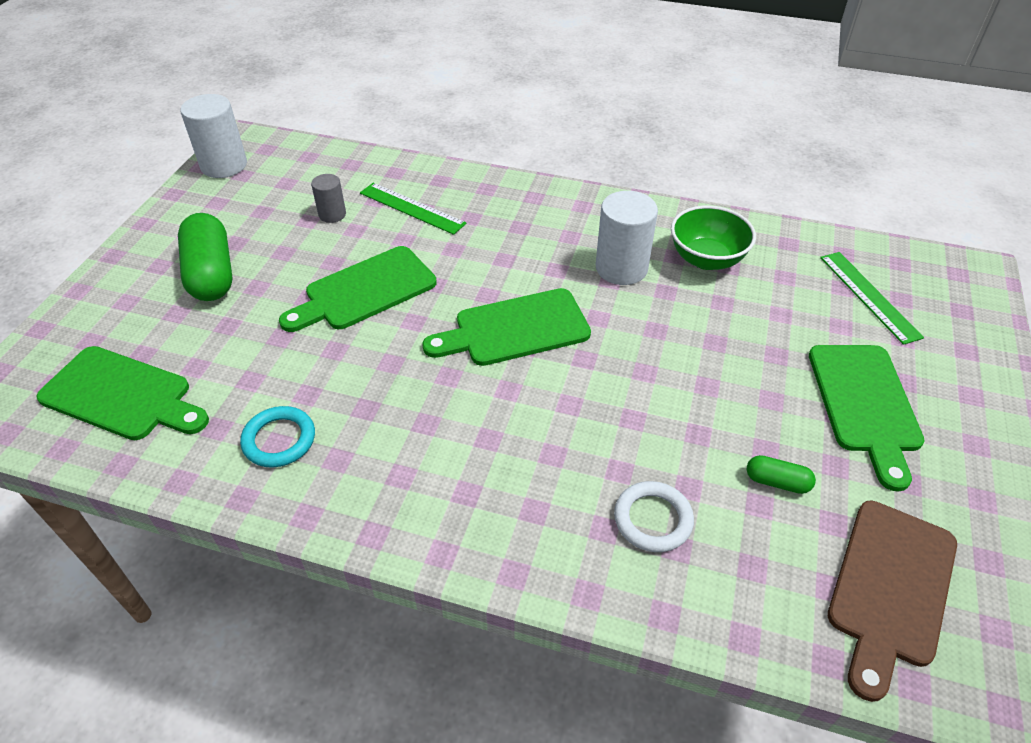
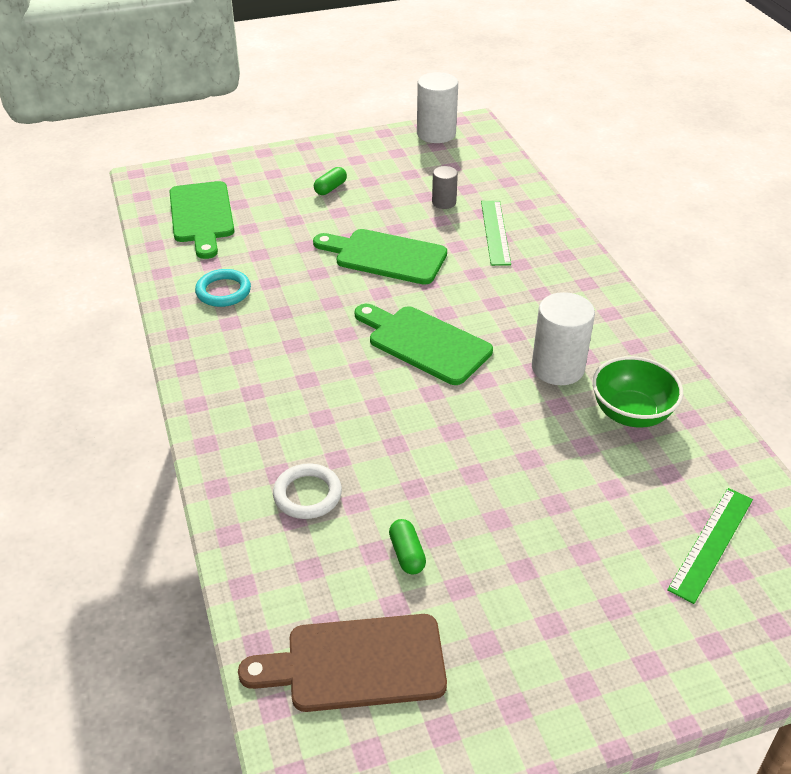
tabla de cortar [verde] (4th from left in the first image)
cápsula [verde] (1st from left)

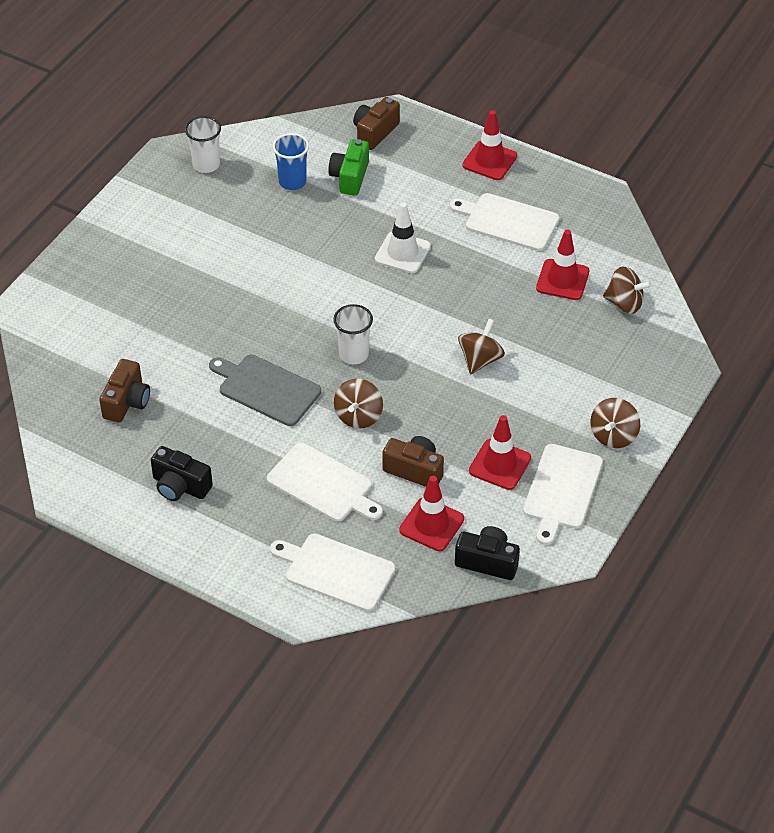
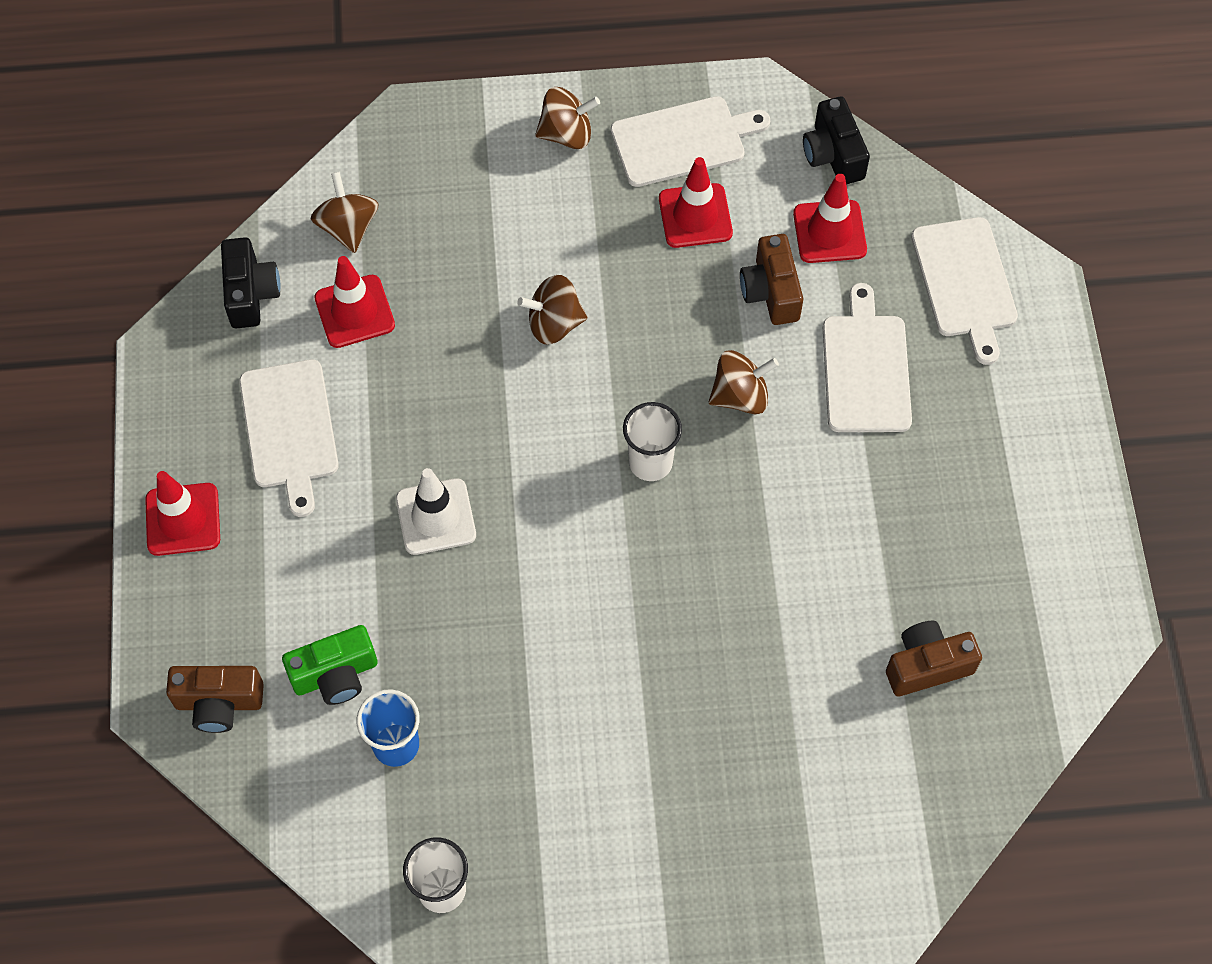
tabla de cortar [gris]
cámara [negro] (1st from left)

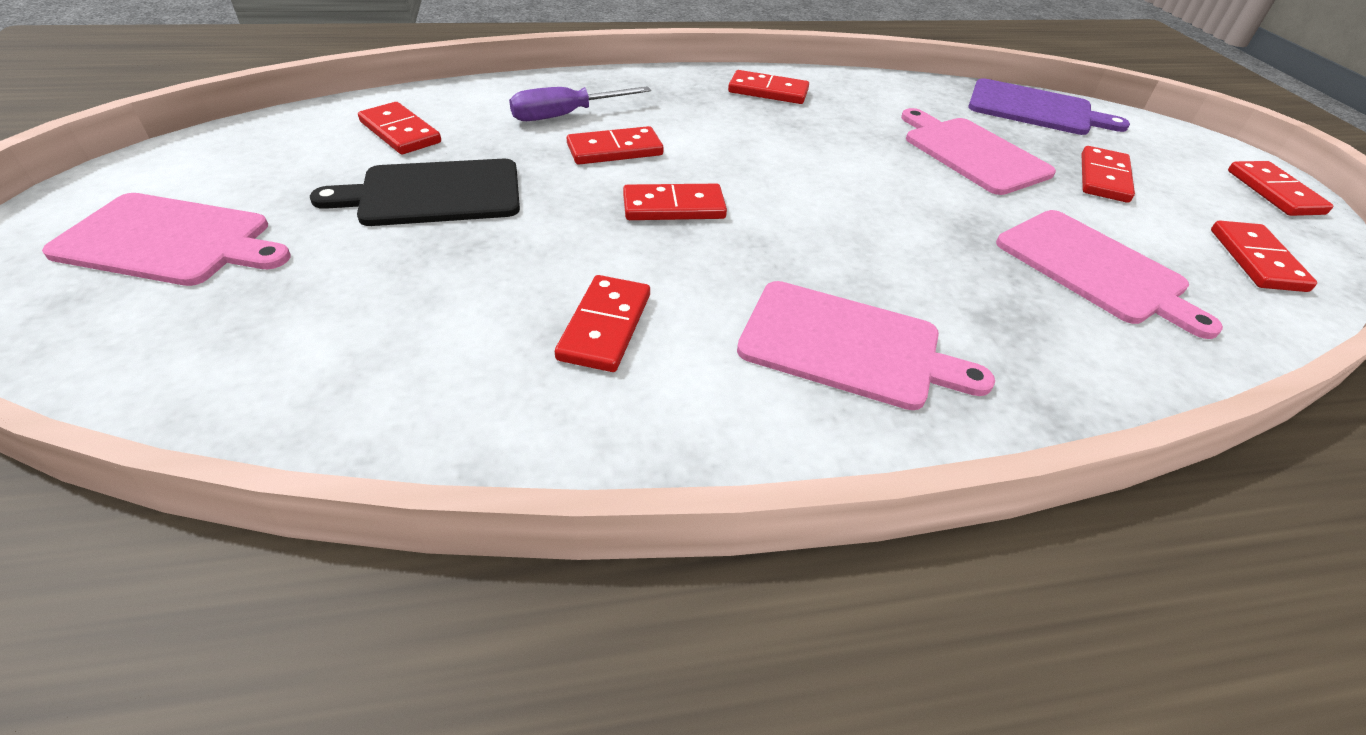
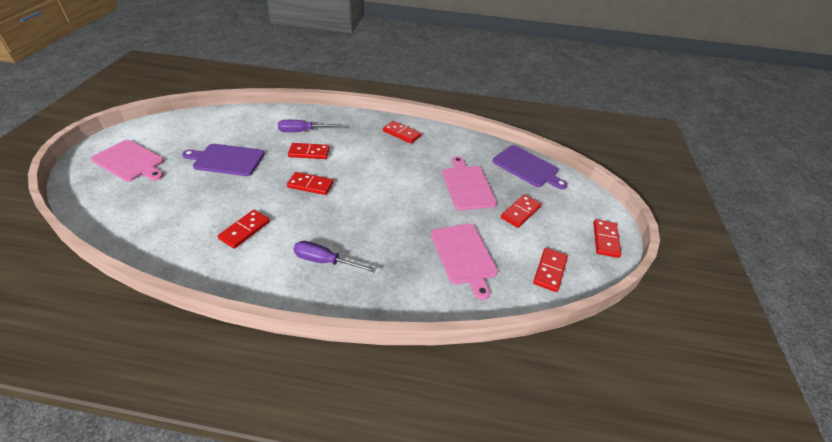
ficha de dominó [rojo] (1st from left in the first image)
destornillador [morado] (2nd from left)
tabla de cortar [morado] (1st from left)

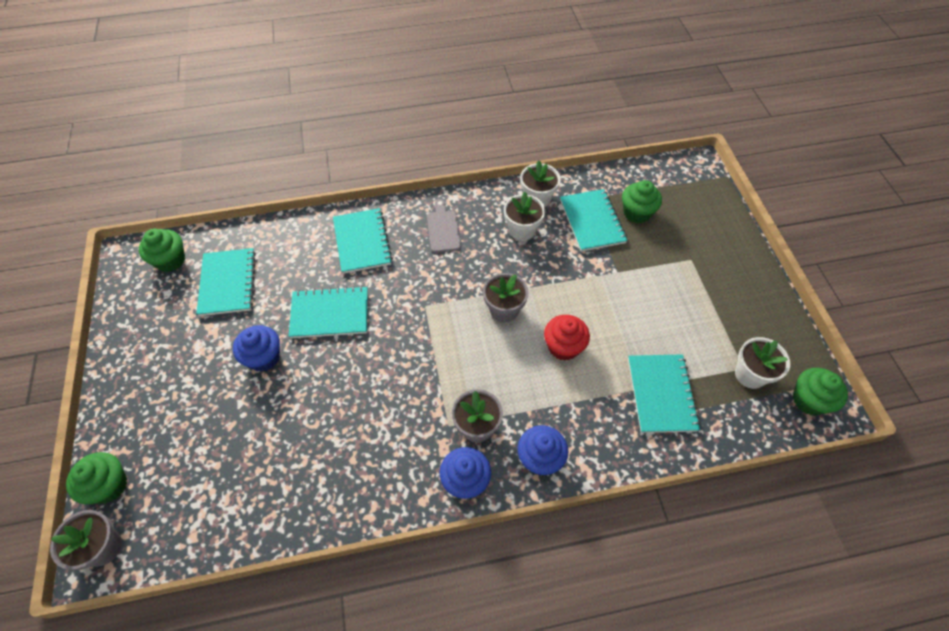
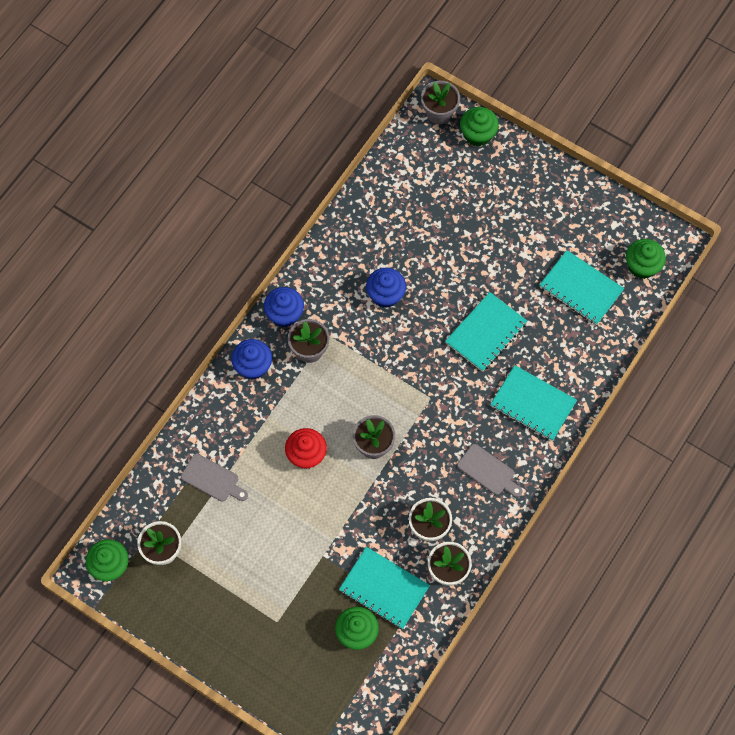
magdalena [azul] (3rd from left)
tabla de cortar [gris] (1st from left)

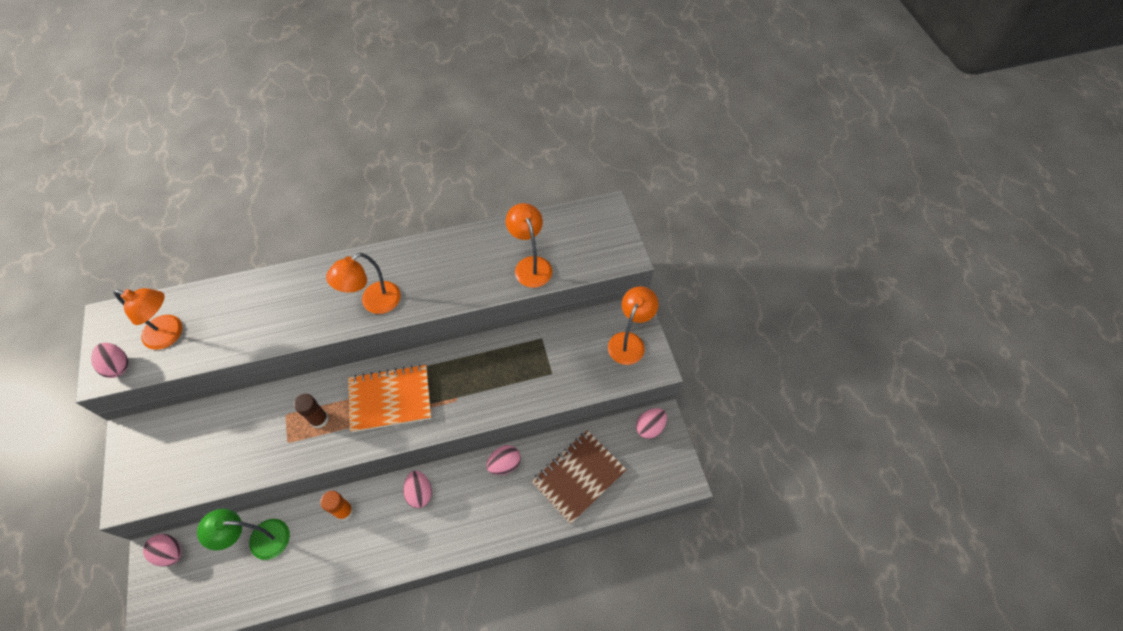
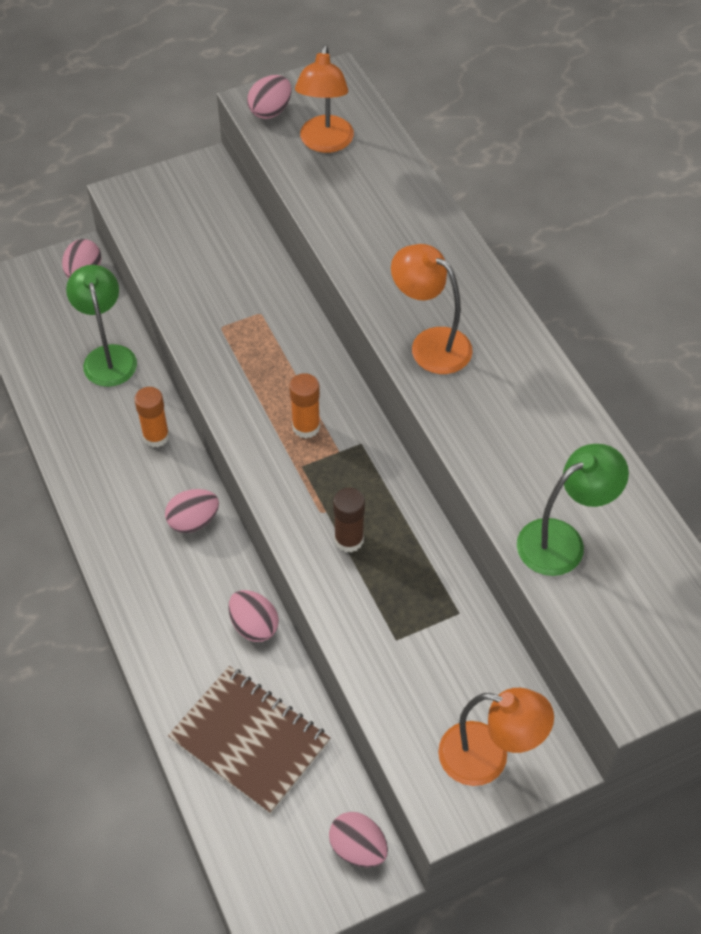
barra de pegamento [marrón]
barra de pegamento [naranja] (2nd from left)
lámpara [verde] (2nd from left)

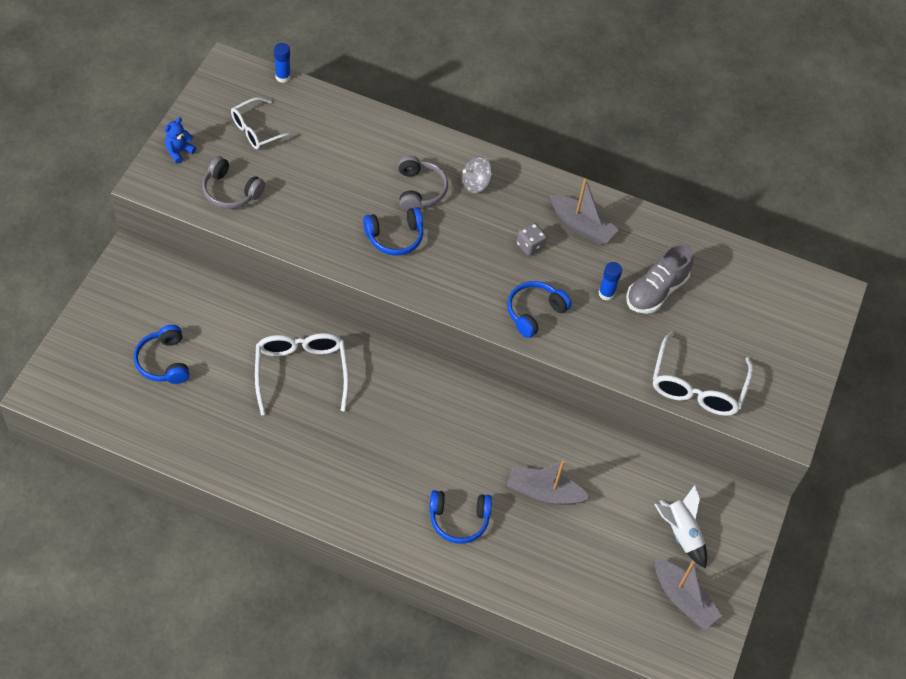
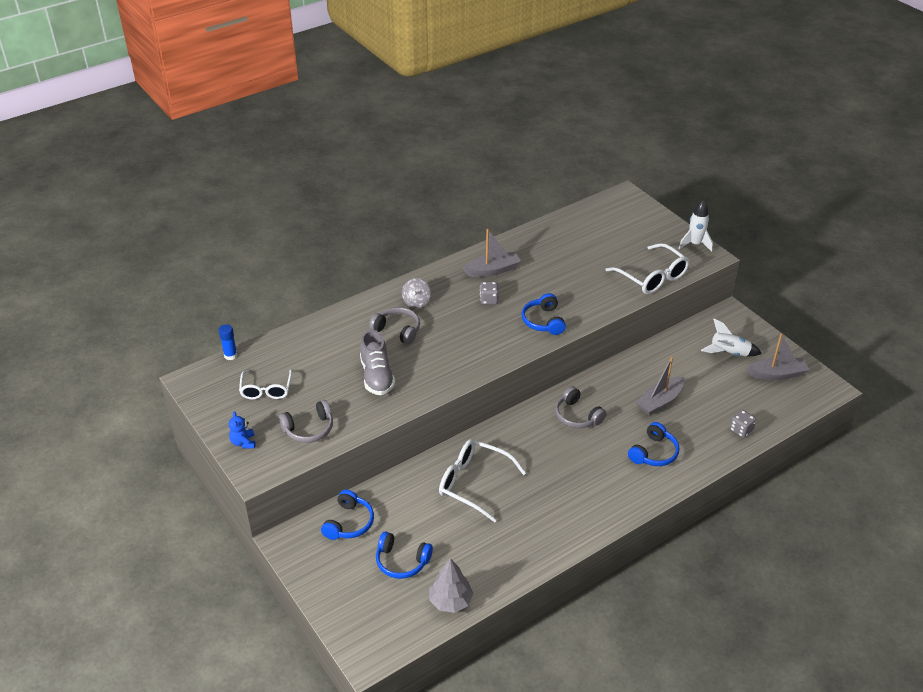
barra de pegamento [azul] (2nd from left in the first image)
árbol [gris]
auriculares [gris] (3rd from left)
cohete [blanco] (1st from left)
dado [gris] (2nd from left)
auriculares [azul] (1st from left)
zapato [gris]

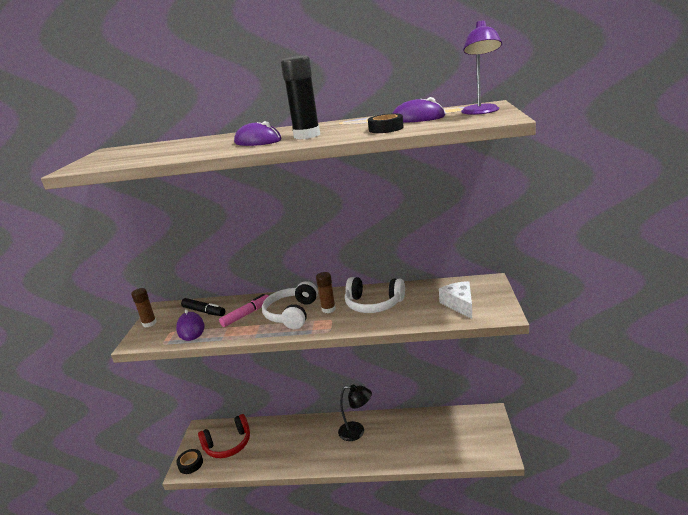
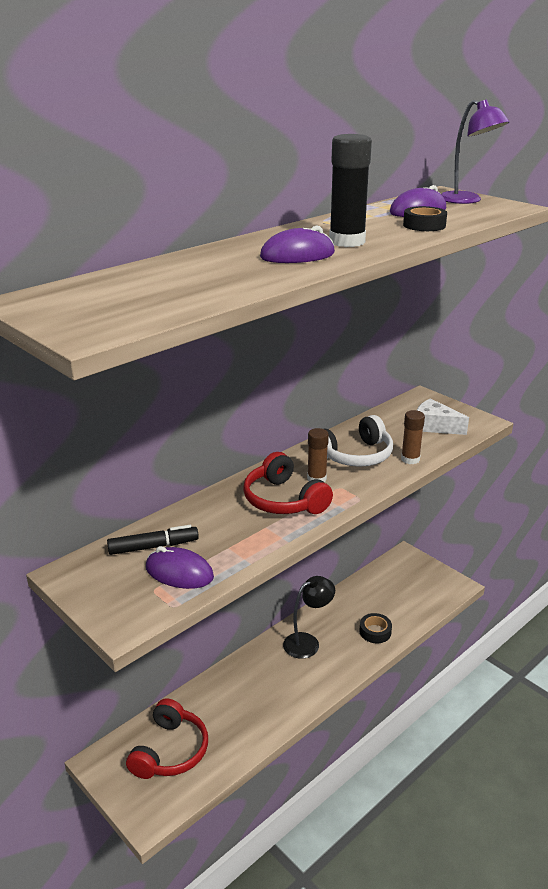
rotulador [rosa]
barra de pegamento [marrón] (2nd from left)
cinta adhesiva [negro] (1st from left)
auriculares [rojo] (2nd from left)

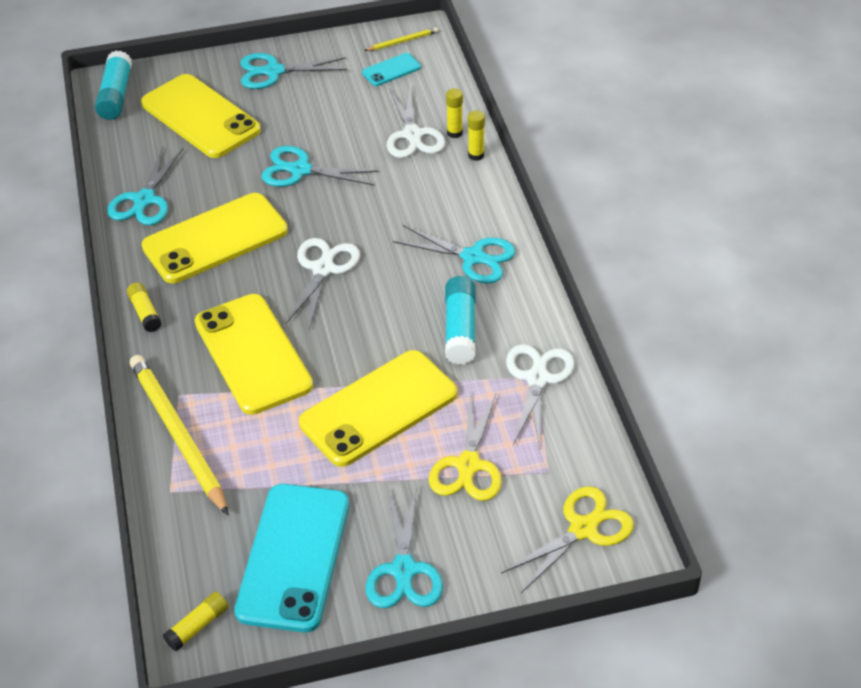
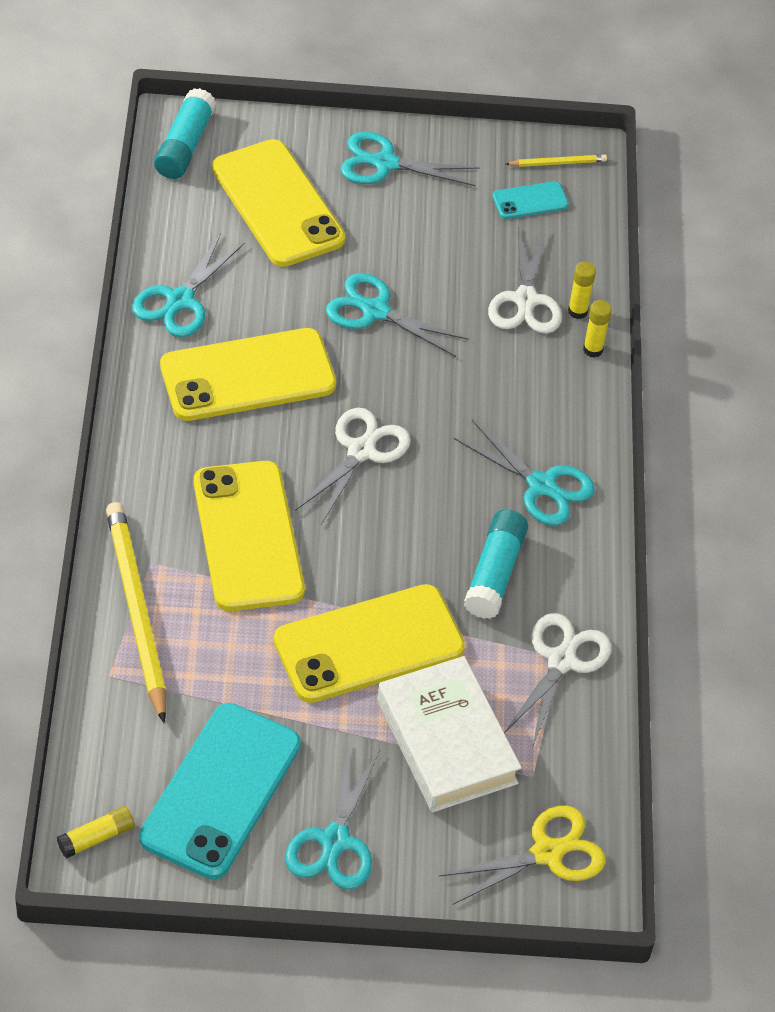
barra de pegamento [amarillo] (1st from left in the first image)
libro [blanco]

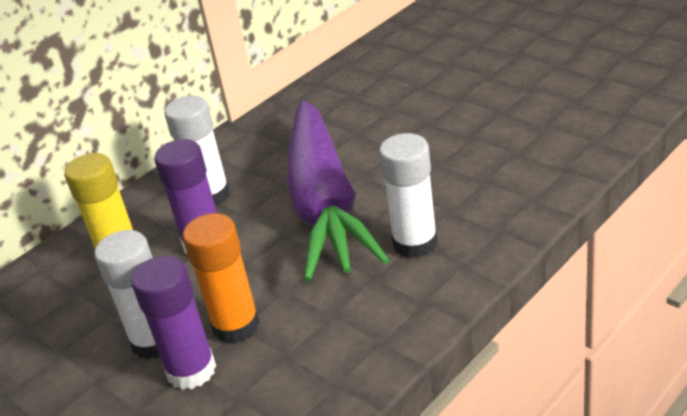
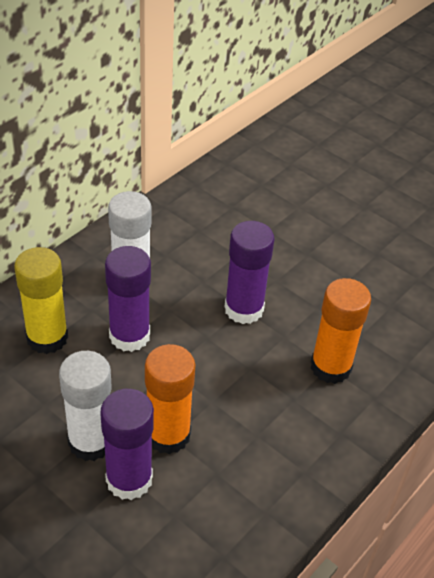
barra de pegamento [morado] (3rd from left)
barra de pegamento [naranja] (2nd from left)

